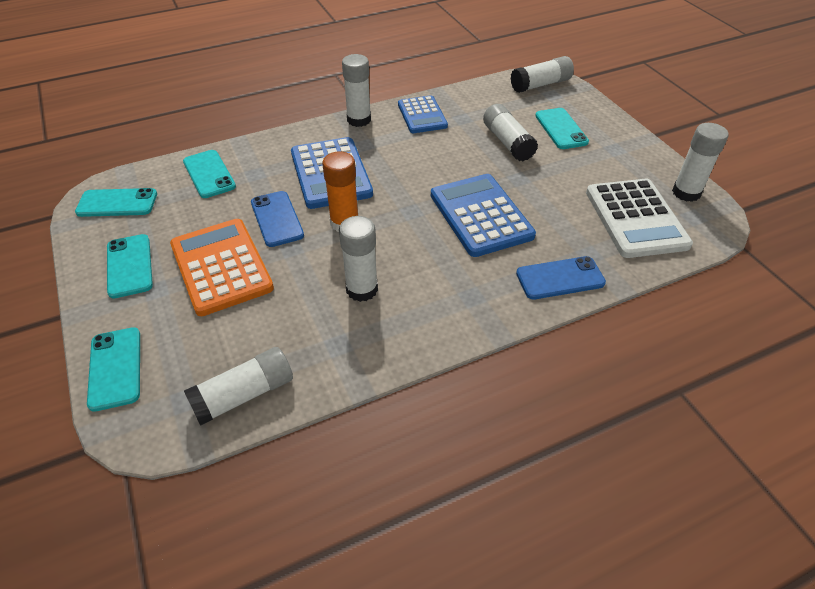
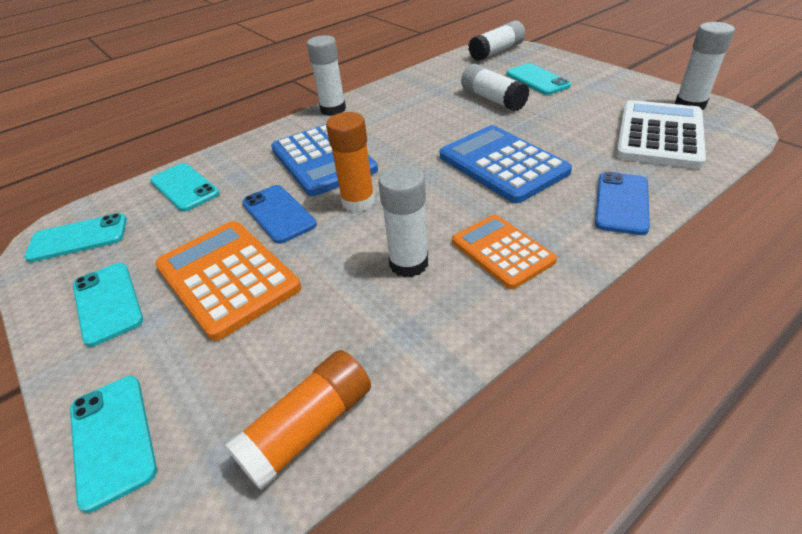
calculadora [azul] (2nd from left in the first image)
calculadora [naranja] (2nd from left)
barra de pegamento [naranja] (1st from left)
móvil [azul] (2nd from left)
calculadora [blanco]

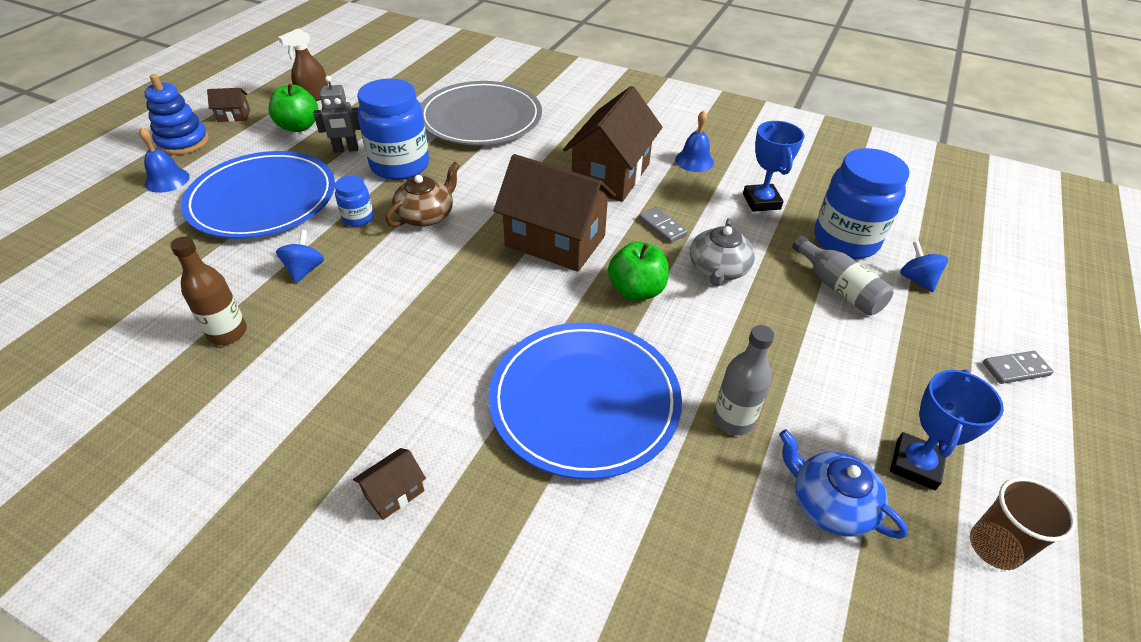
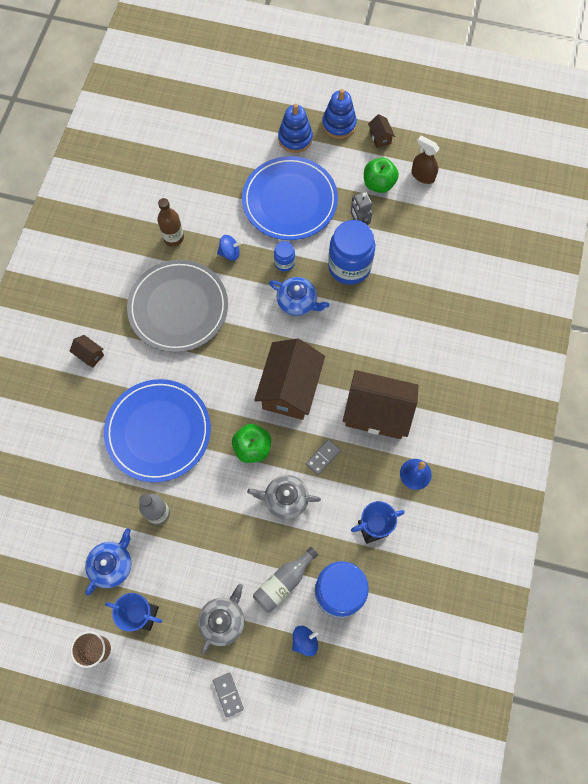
tetera [gris] (1st from left)
plato [gris]
juguete apilable [azul] (1st from left)
tetera [azul] (2nd from left)

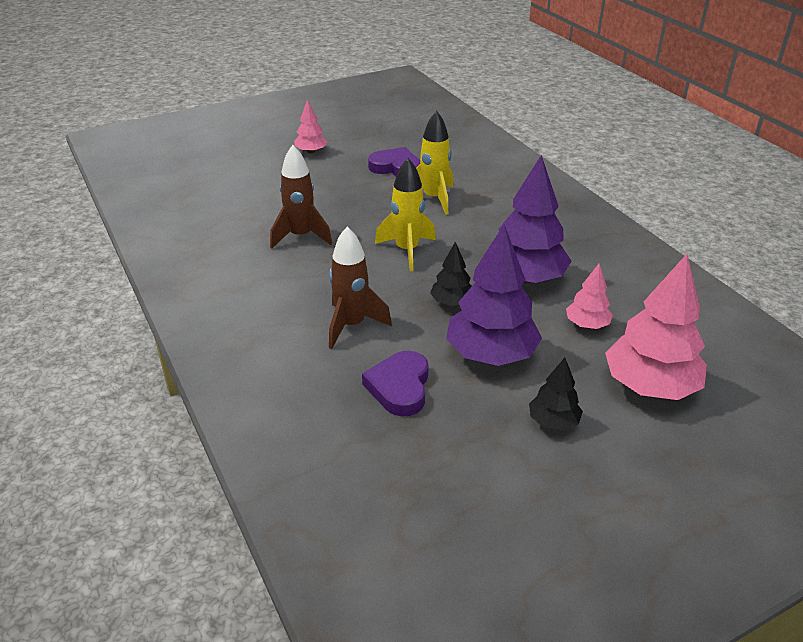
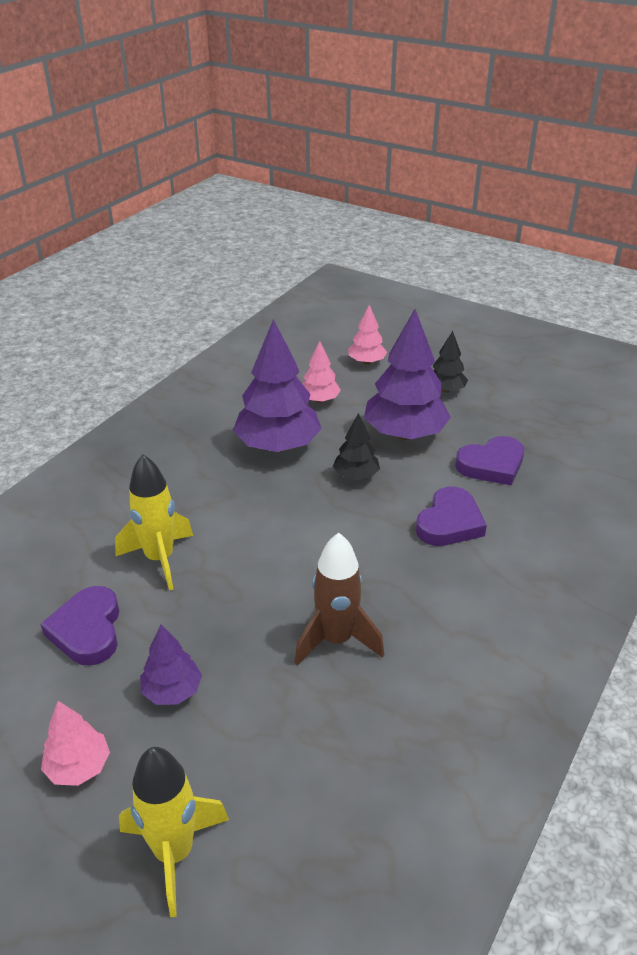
árbol [morado] (1st from left)
cohete [amarillo] (2nd from left)
corazón [morado] (2nd from left)
árbol [rosa] (3rd from left)

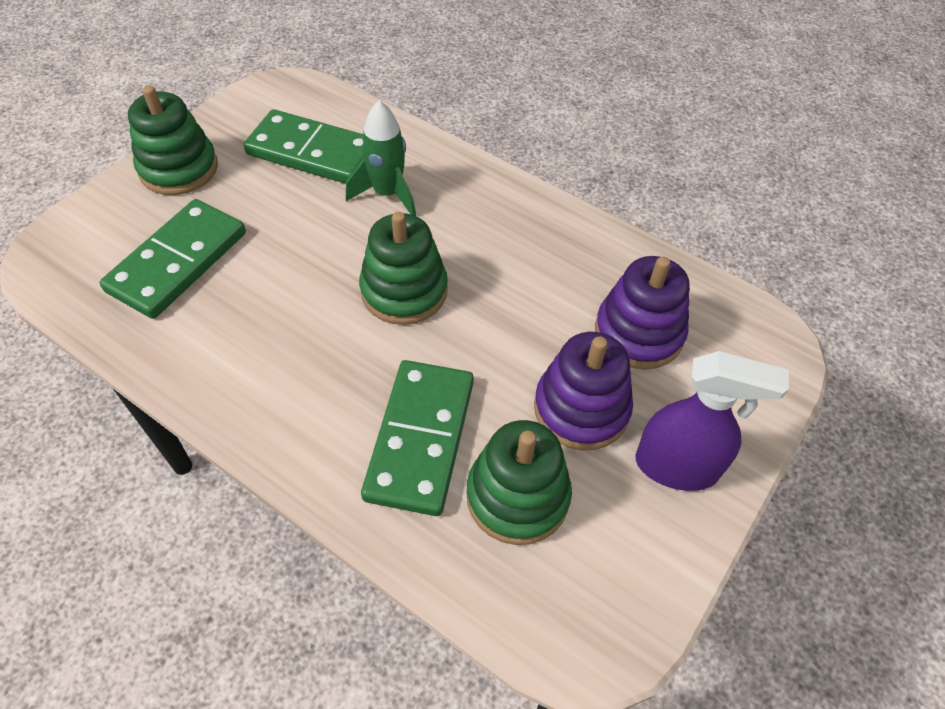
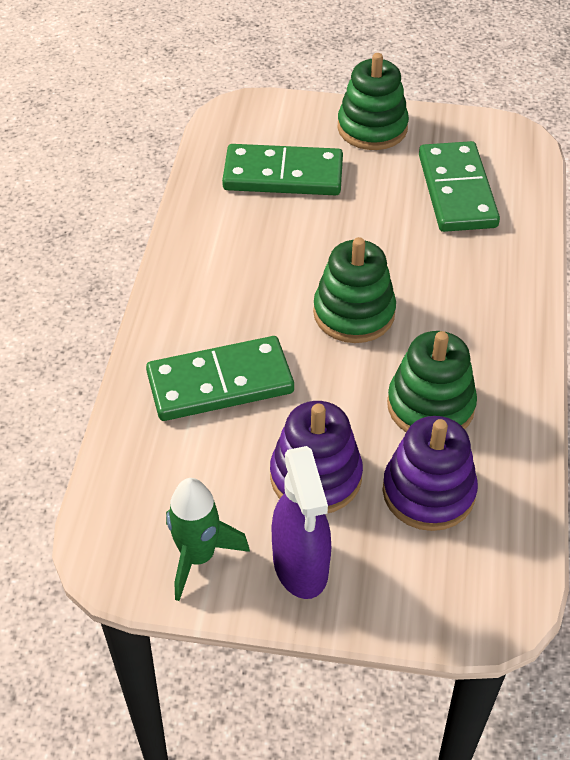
cohete [verde]
juguete apilable [verde] (3rd from left)

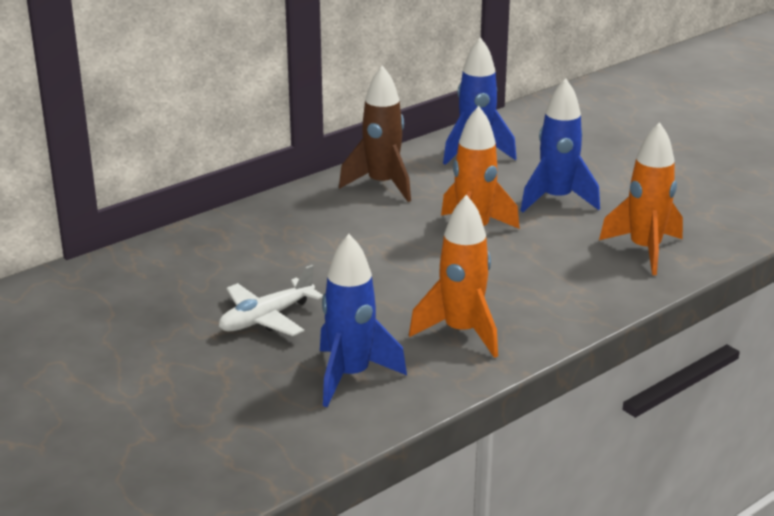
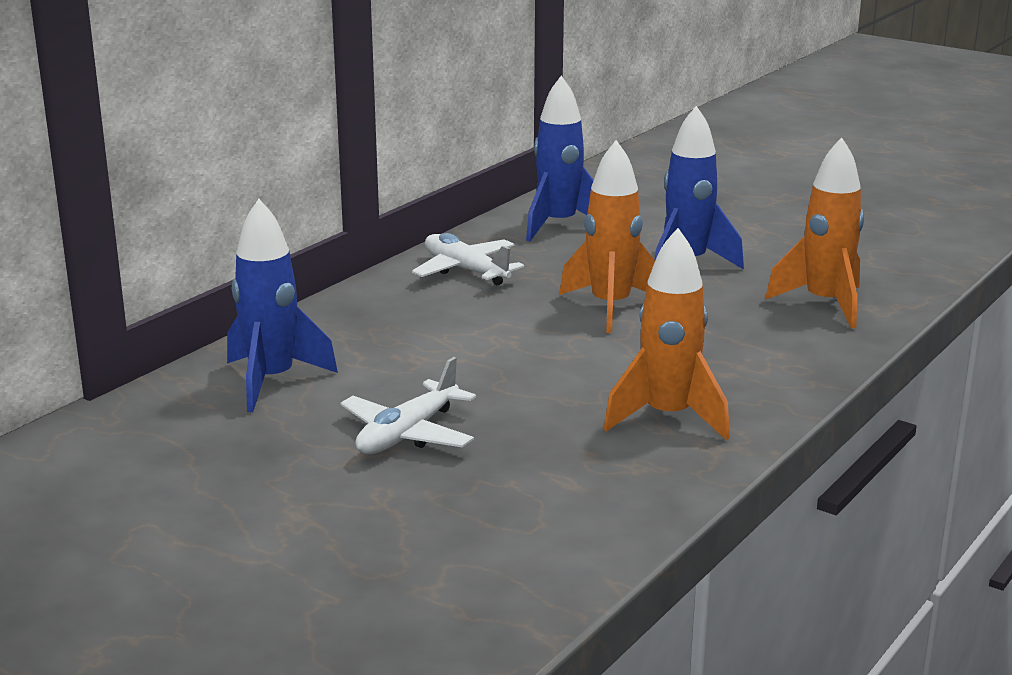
cohete [azul] (1st from left)
avión [blanco] (2nd from left)

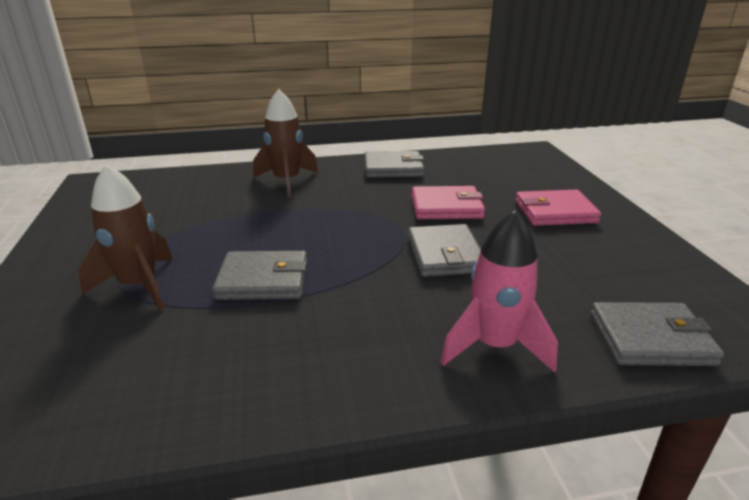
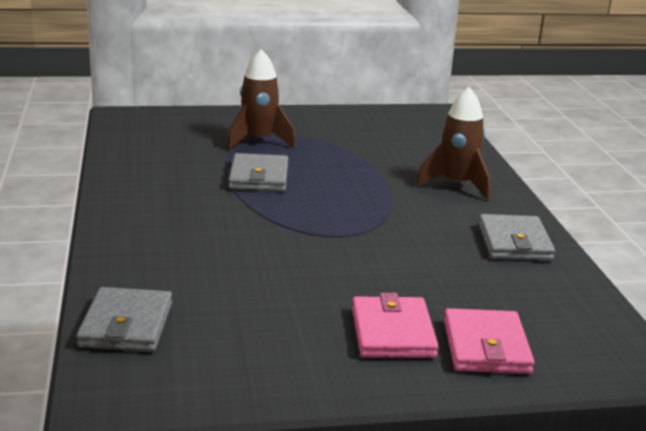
cartera [gris] (3rd from left in the first image)
cohete [rosa]
cartera [rosa] (2nd from left)

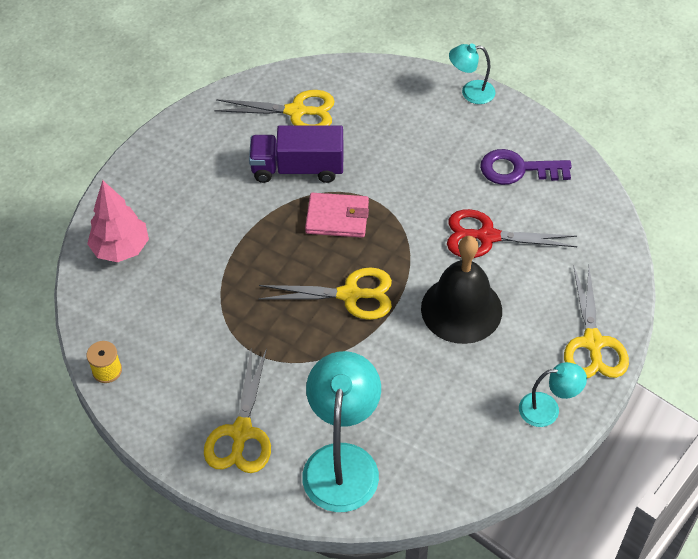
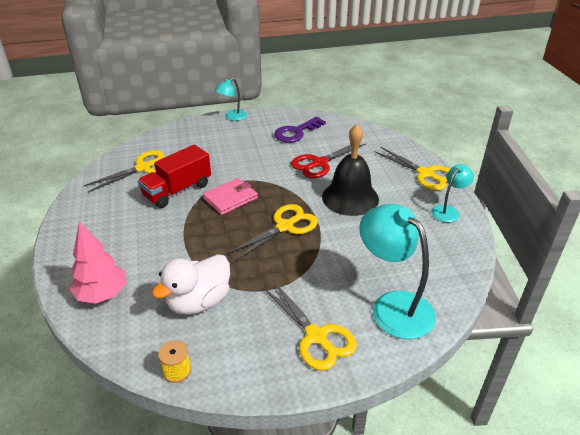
pato [blanco]
camión [rojo]

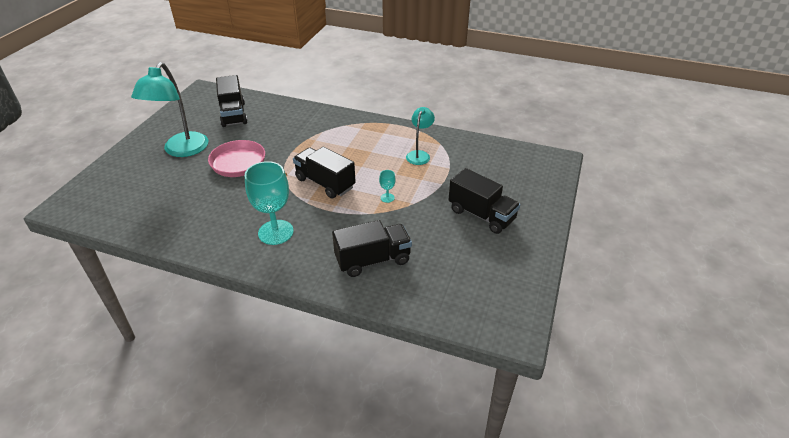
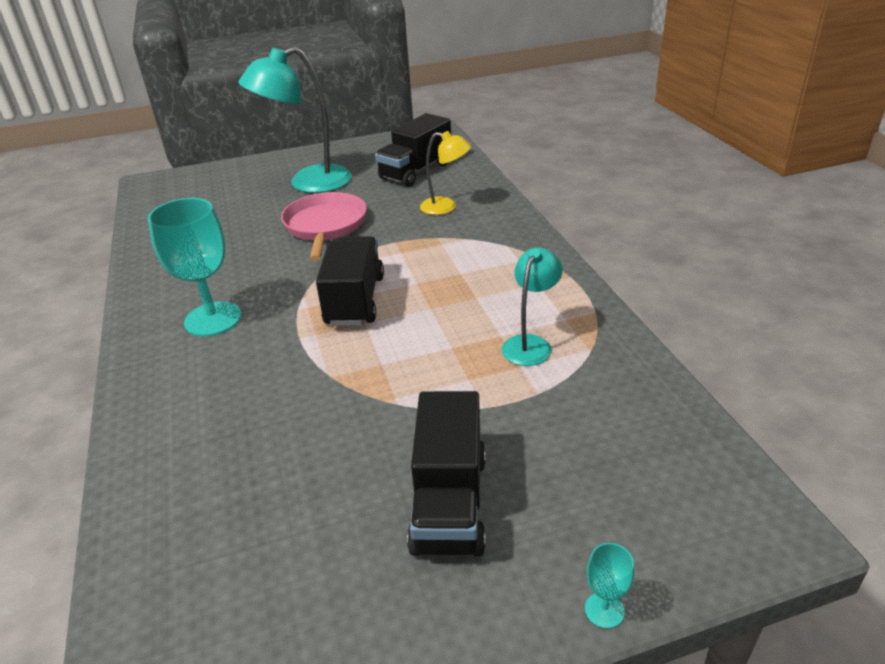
camión [negro] (3rd from left in the first image)
lámpara [amarillo]
copa [turquesa] (2nd from left)
lámpara [turquesa] (2nd from left)

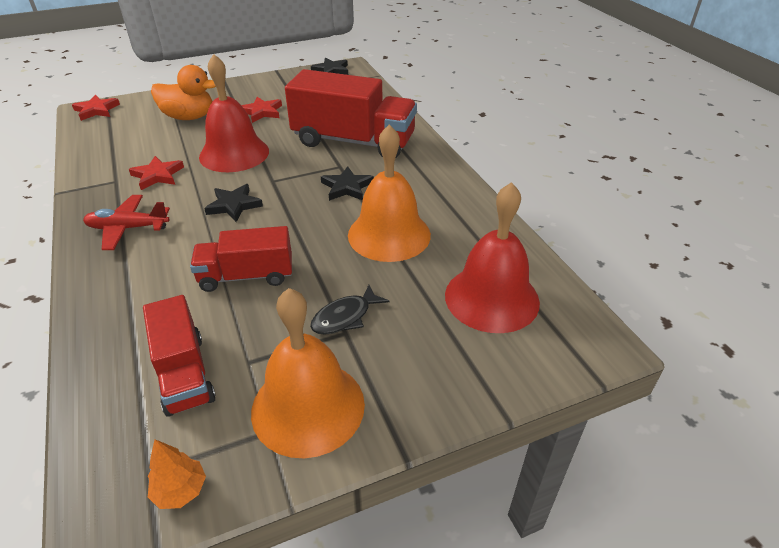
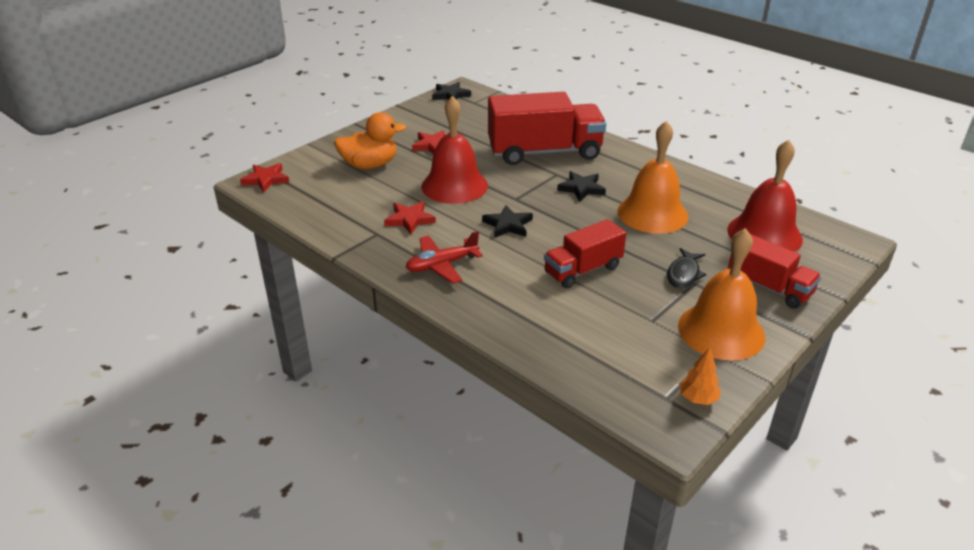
camión [rojo] (3rd from left)

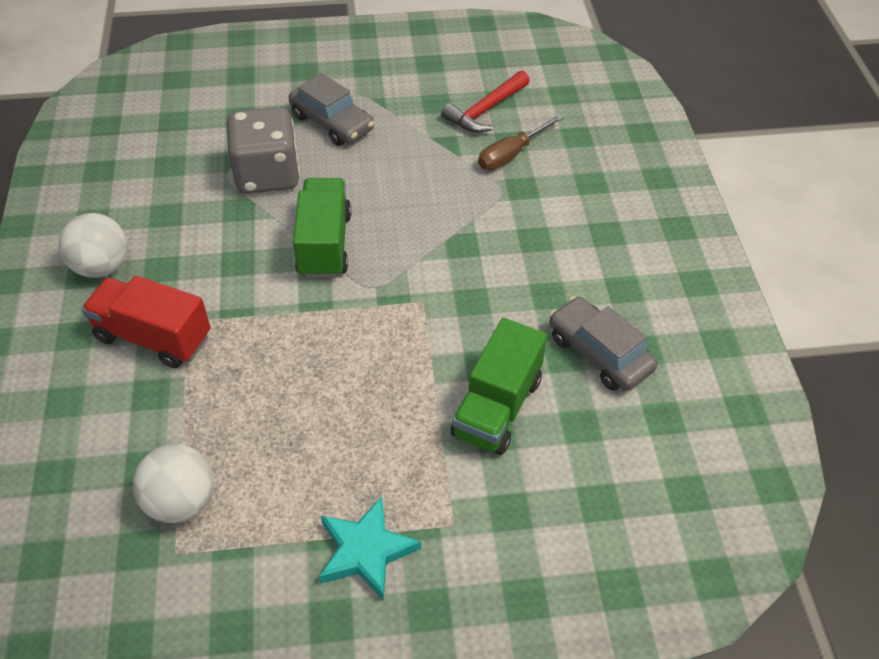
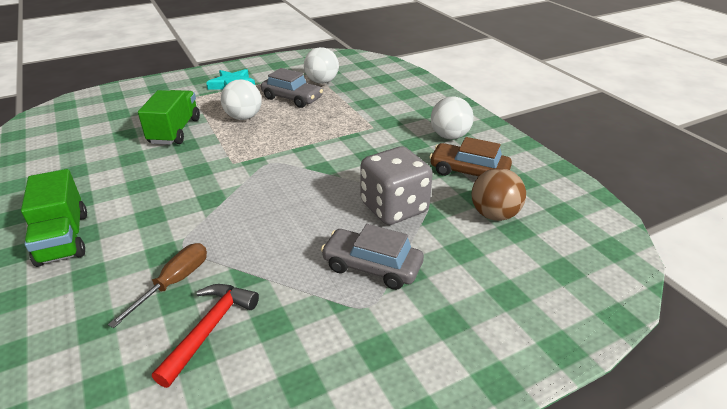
camión [rojo]
pelota [blanco] (1st from left)
coche [marrón]
pelota [marrón]
camión [verde] (1st from left)
coche [gris] (1st from left)

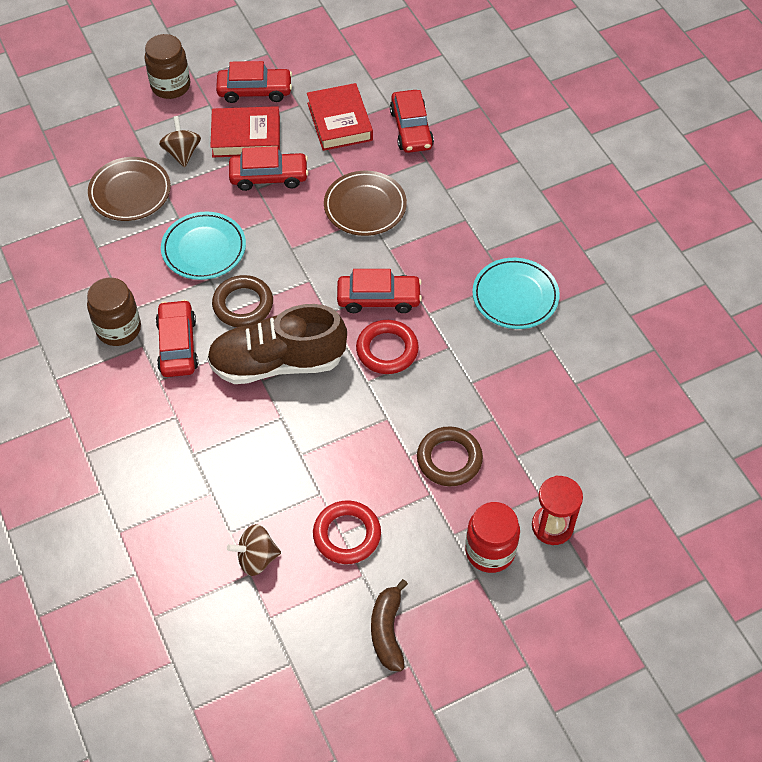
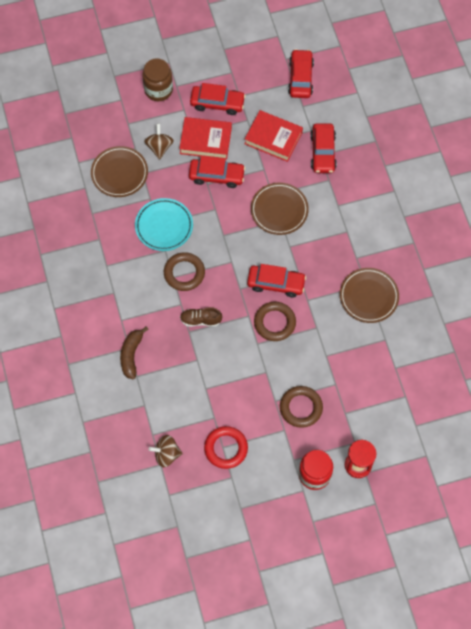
tarro [marrón] (1st from left in the first image)
coche [rojo] (4th from left)
plátano [marrón]
anillo [marrón] (2nd from left)
plato [marrón] (3rd from left)
libro [rojo] (2nd from left)
zapato [marrón]

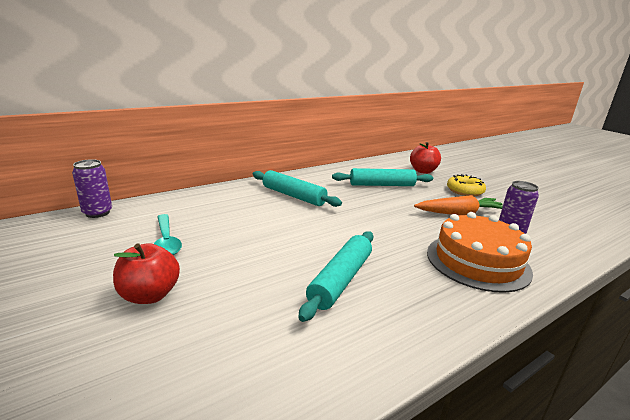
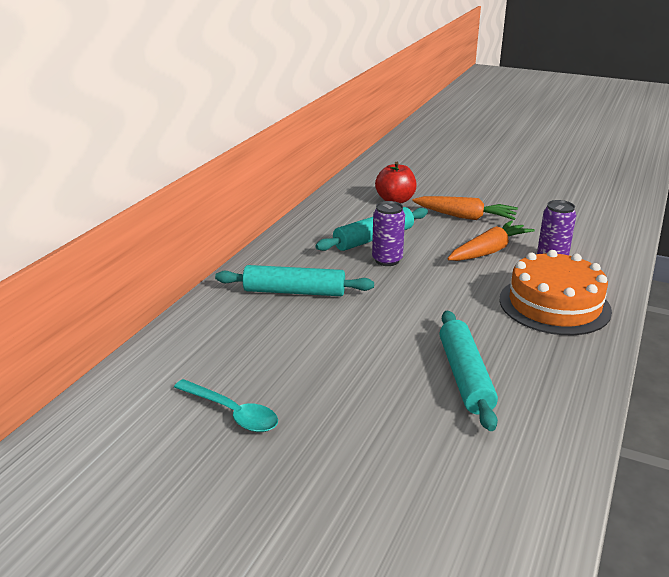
manzana [rojo] (1st from left in the first image)
lata [morado] (1st from left)
zanahoria [naranja] (1st from left)

